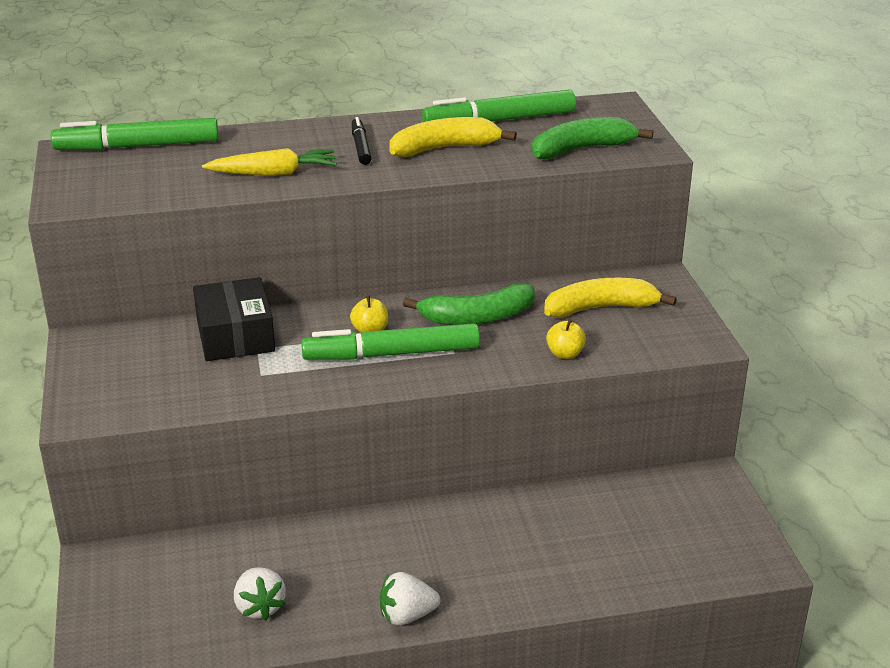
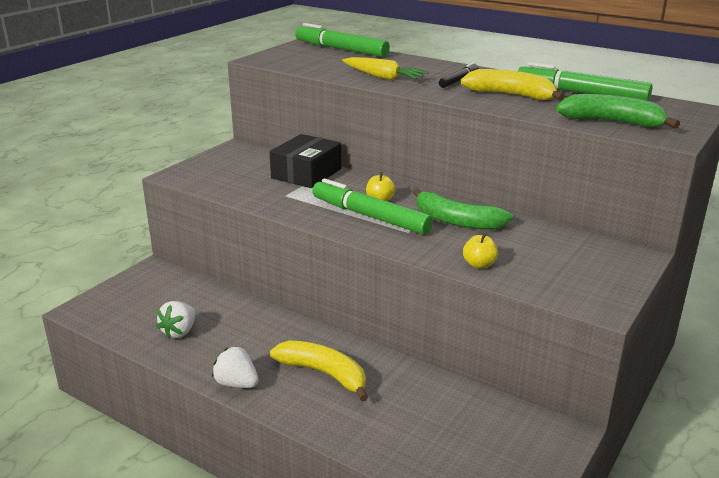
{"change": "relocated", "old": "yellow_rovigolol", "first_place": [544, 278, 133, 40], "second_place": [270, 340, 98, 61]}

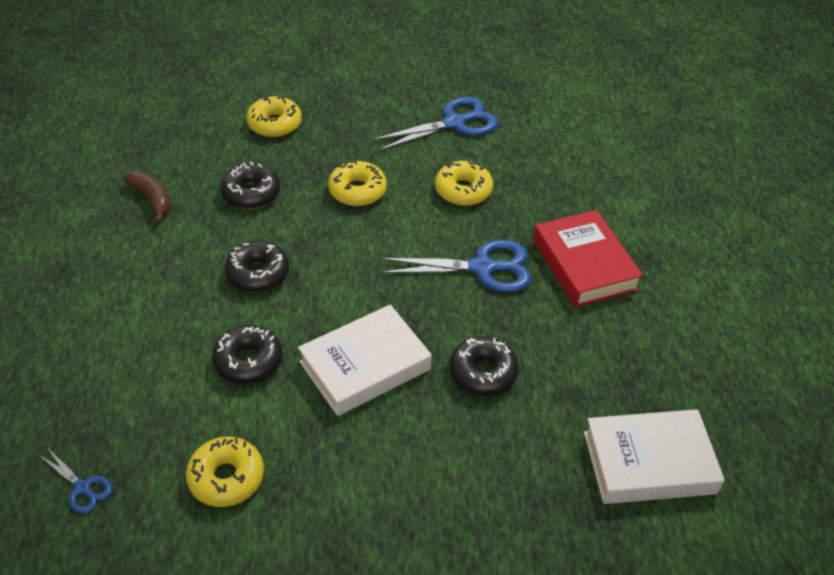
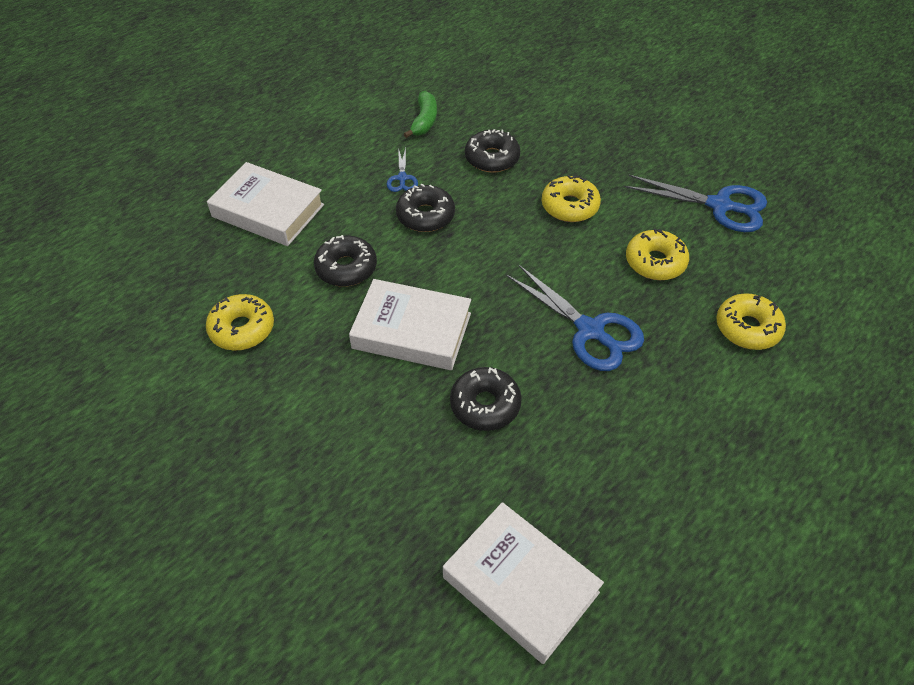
{"change": "missing", "old": "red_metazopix", "first_place": [533, 210, 110, 97]}
{"change": "appeared", "new": "white_metazopix", "second_place": [207, 162, 117, 84]}
{"change": "relocated", "old": "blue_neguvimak", "first_place": [39, 450, 73, 64], "second_place": [387, 148, 31, 44]}
{"change": "relocated", "old": "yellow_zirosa", "first_place": [246, 95, 56, 42], "second_place": [716, 293, 70, 57]}
{"change": "colour", "old": "brown_rovigolol", "new": "green_rovigolol", "first_place": [123, 171, 48, 52], "second_place": [404, 91, 33, 47]}

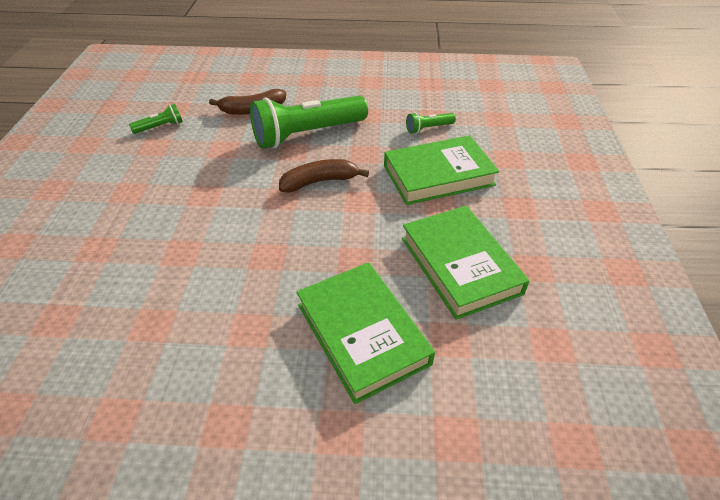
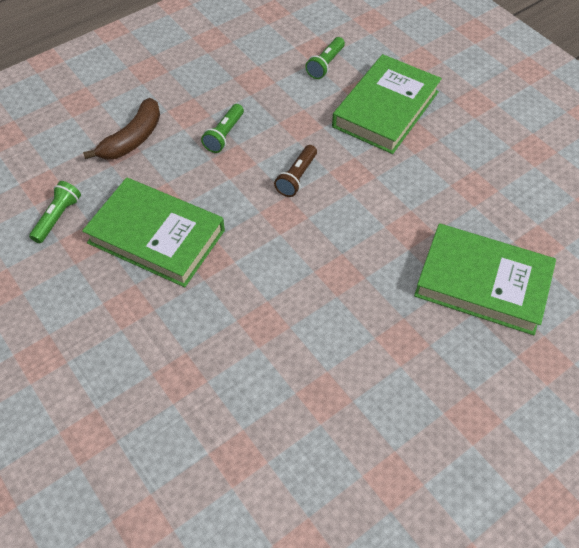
{"change": "relocated", "old": "green_metazopix", "first_place": [402, 206, 128, 114], "second_place": [82, 178, 143, 109]}
{"change": "exchanged", "old": "brown_rovigolol", "new": "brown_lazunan", "first_place": [279, 159, 90, 33], "second_place": [274, 145, 43, 52]}
{"change": "size", "old": "green_lazunan", "first_place": [250, 96, 118, 53], "second_place": [201, 104, 43, 49], "factor": 0.44}

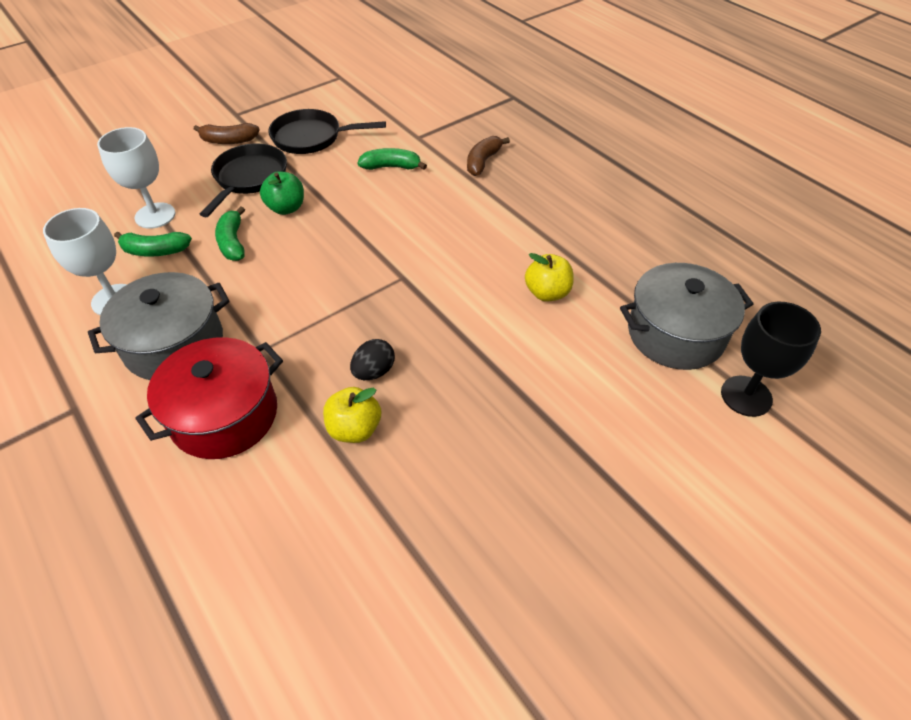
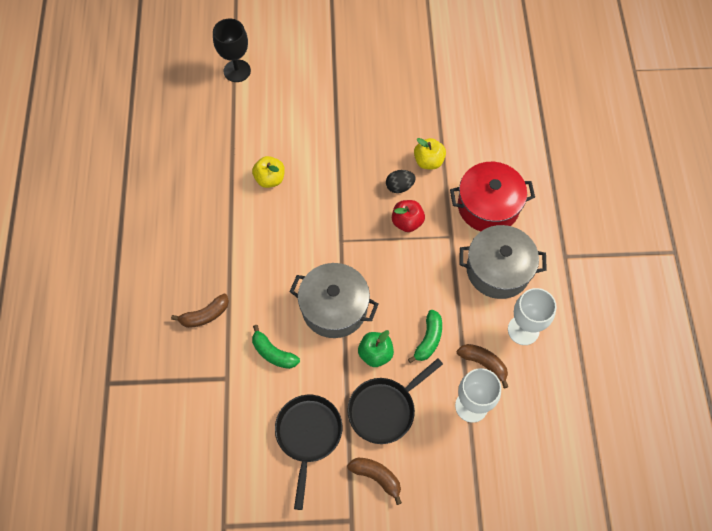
{"change": "appeared", "new": "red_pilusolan", "second_place": [392, 200, 33, 32]}
{"change": "relocated", "old": "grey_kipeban", "first_place": [620, 263, 133, 107], "second_place": [289, 263, 90, 75]}
{"change": "colour", "old": "green_rovigolol", "new": "brown_rovigolol", "first_place": [114, 232, 78, 25], "second_place": [457, 344, 51, 44]}
{"change": "spun", "old": "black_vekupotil", "first_place": [268, 109, 118, 45], "second_place": [275, 395, 67, 115], "degrees": -120}

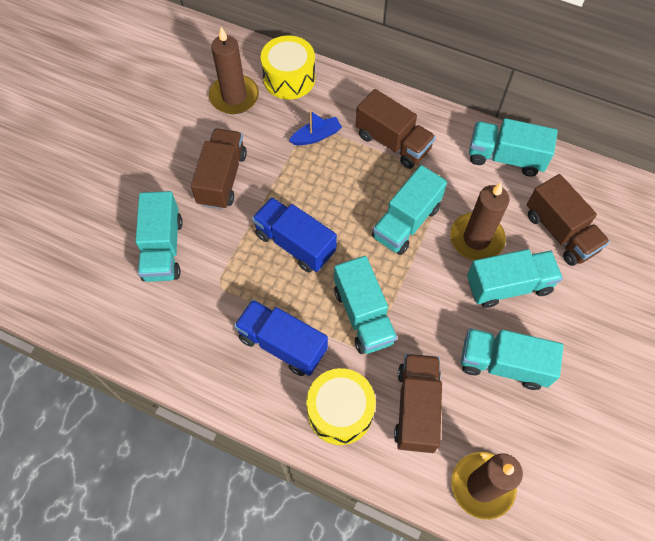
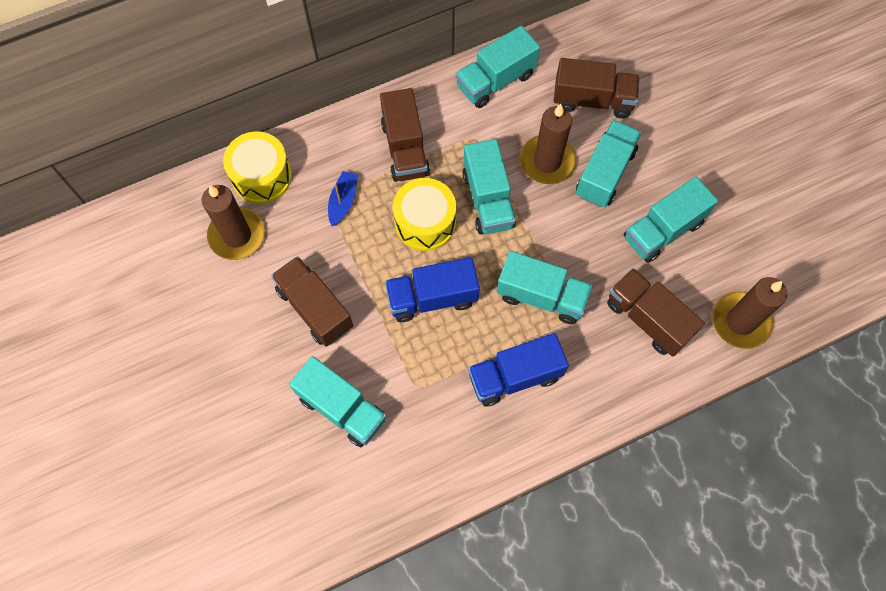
{"change": "relocated", "old": "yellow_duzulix", "first_place": [306, 368, 70, 77], "second_place": [393, 178, 63, 73]}
{"change": "spun", "old": "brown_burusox", "first_place": [356, 89, 80, 80], "second_place": [380, 88, 50, 94], "degrees": 90}

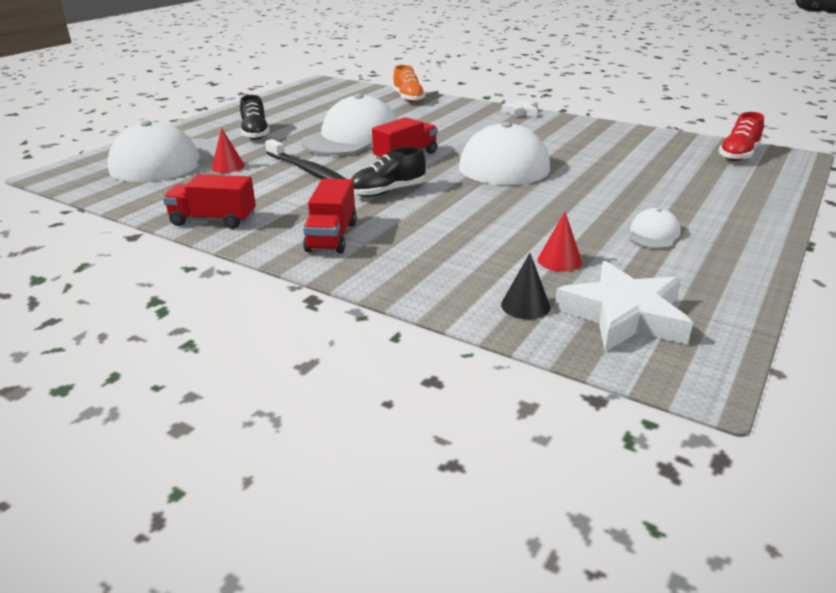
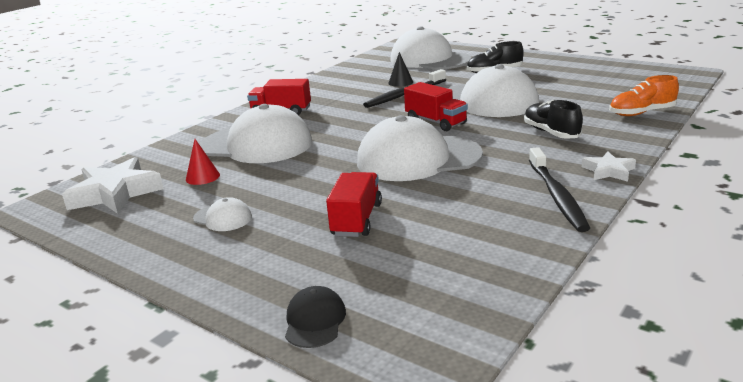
{"change": "missing", "old": "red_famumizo", "first_place": [212, 128, 33, 45]}
{"change": "missing", "old": "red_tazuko", "first_place": [719, 112, 45, 49]}
{"change": "appeared", "new": "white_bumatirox", "second_place": [200, 104, 112, 59]}
{"change": "appeared", "new": "black_bumatirox", "second_place": [285, 286, 61, 62]}
{"change": "appeared", "new": "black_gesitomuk", "second_place": [529, 147, 61, 85]}
{"change": "relocated", "old": "red_burusox", "first_place": [163, 174, 93, 55], "second_place": [326, 172, 56, 65]}
{"change": "relocated", "old": "black_tazuko", "first_place": [351, 147, 75, 50], "second_place": [524, 100, 59, 39]}
{"change": "relocated", "old": "black_famumizo", "first_place": [501, 253, 49, 66], "second_place": [388, 52, 25, 35]}

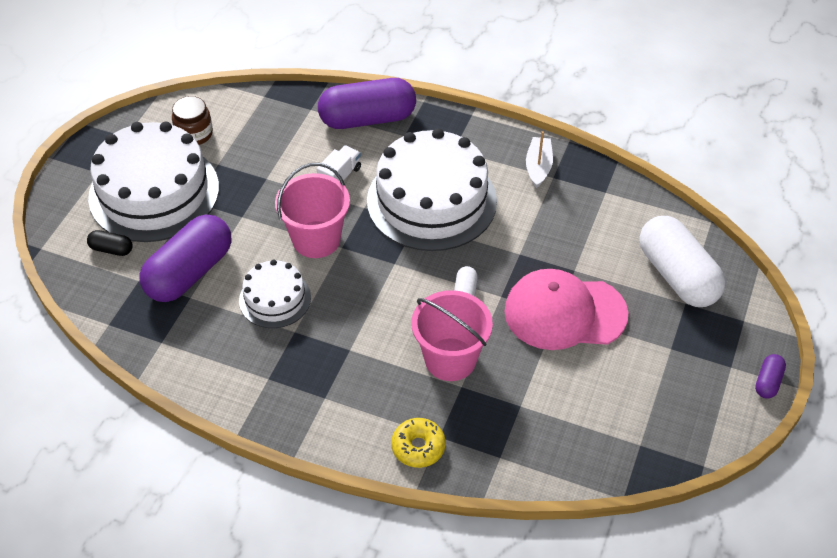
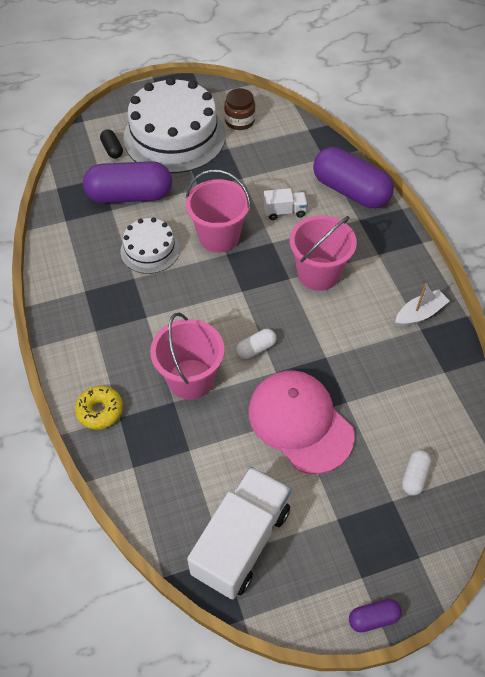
{"change": "appeared", "new": "white_burusox", "second_place": [187, 467, 104, 132]}
{"change": "exchanged", "old": "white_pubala", "new": "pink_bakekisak", "first_place": [367, 128, 130, 123], "second_place": [290, 215, 67, 76]}
{"change": "size", "old": "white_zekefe", "first_place": [640, 216, 86, 91], "second_place": [402, 450, 29, 46], "factor": 0.44}

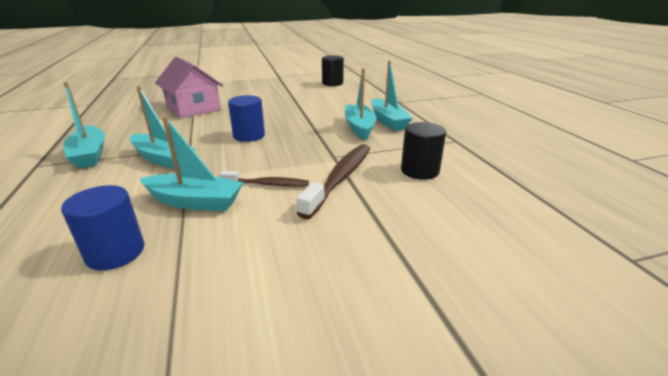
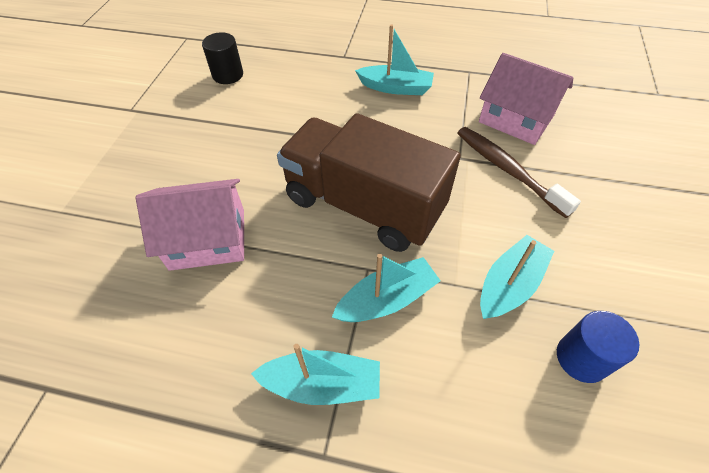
{"change": "missing", "old": "brown_gesitomuk", "first_place": [220, 171, 89, 16]}
{"change": "missing", "old": "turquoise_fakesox", "first_place": [345, 68, 31, 72]}
{"change": "exchanged", "old": "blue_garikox", "new": "brown_burusox", "first_place": [228, 95, 37, 47], "second_place": [277, 113, 184, 139]}
{"change": "exchanged", "old": "black_garikox", "new": "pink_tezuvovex", "first_place": [401, 122, 45, 58], "second_place": [479, 53, 94, 92]}

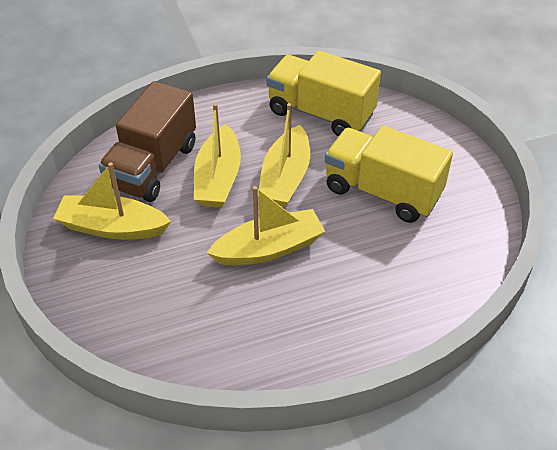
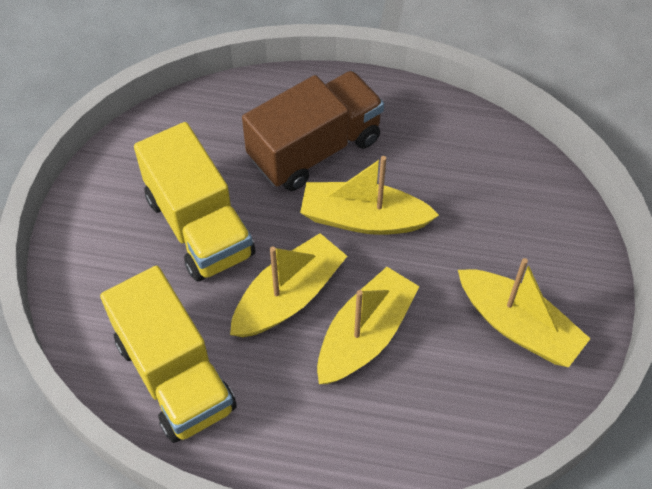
{"change": "relocated", "old": "brown_burusox", "first_place": [99, 81, 97, 121], "second_place": [242, 71, 142, 120]}

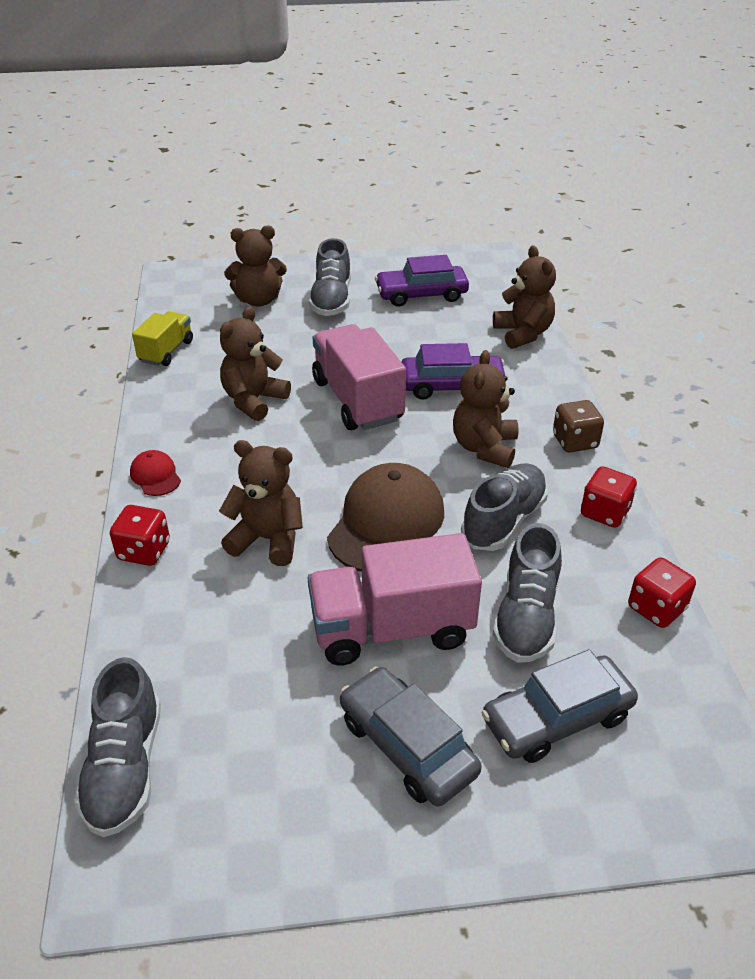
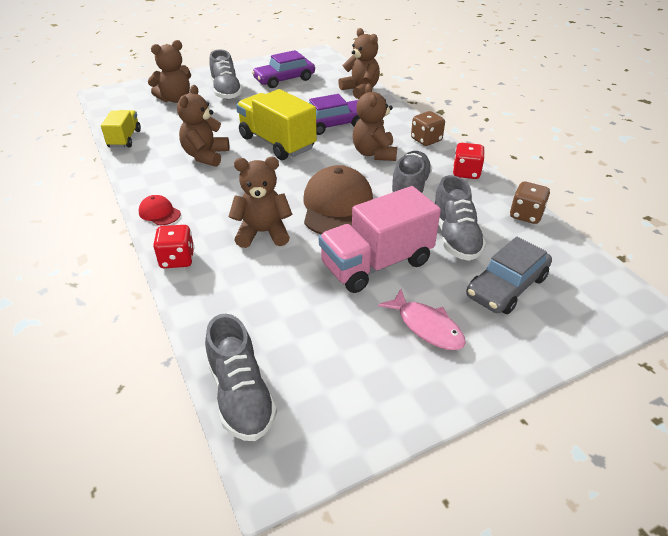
{"change": "exchanged", "old": "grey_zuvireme", "new": "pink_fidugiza", "first_place": [340, 666, 142, 140], "second_place": [378, 289, 88, 61]}
{"change": "colour", "old": "pink_burusox", "new": "yellow_burusox", "first_place": [312, 324, 94, 106], "second_place": [236, 89, 81, 71]}
{"change": "colour", "old": "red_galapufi", "new": "brown_galapufi", "first_place": [628, 557, 68, 71], "second_place": [510, 182, 40, 42]}

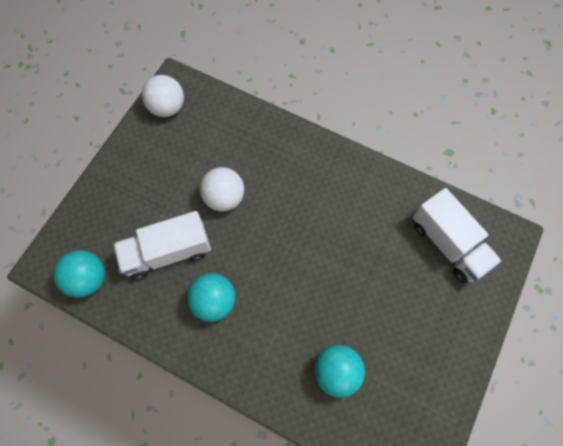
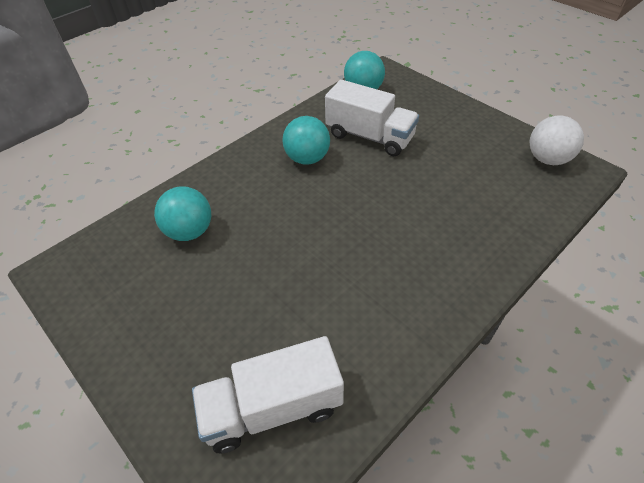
{"change": "missing", "old": "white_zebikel", "first_place": [200, 167, 44, 44]}
{"change": "spun", "old": "white_burusox", "first_place": [113, 211, 98, 69], "second_place": [325, 79, 94, 77], "degrees": 120}

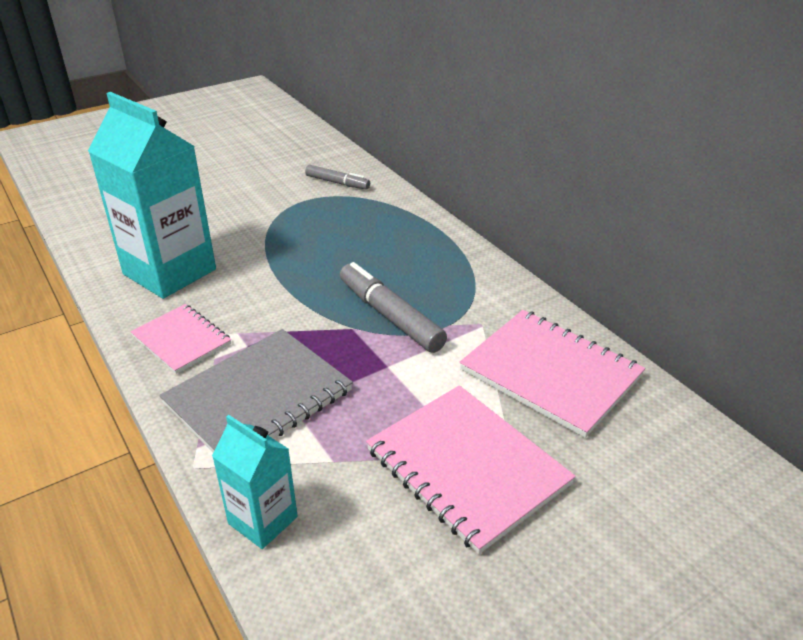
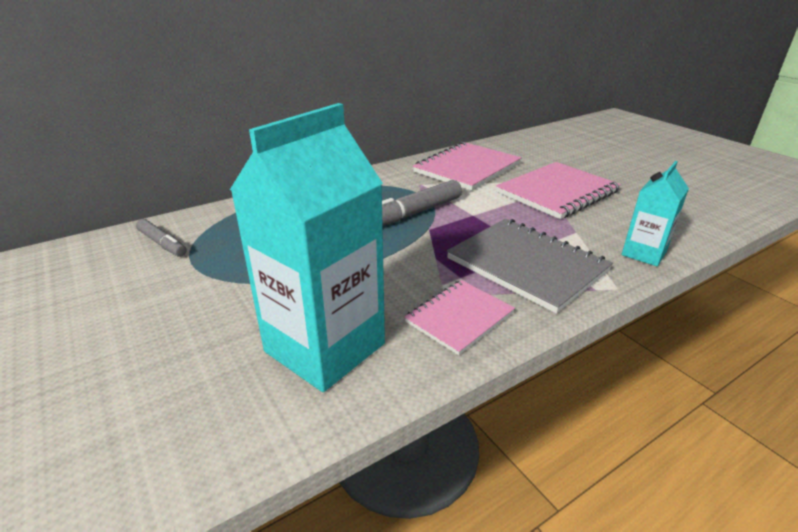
{"change": "spun", "old": "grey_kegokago", "first_place": [305, 165, 65, 25], "second_place": [136, 219, 50, 38], "degrees": 105}

